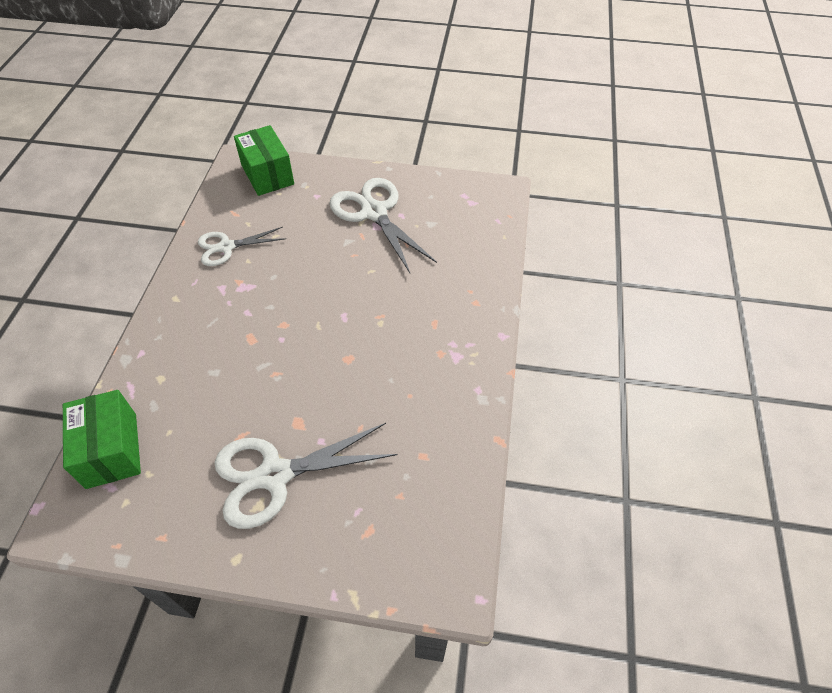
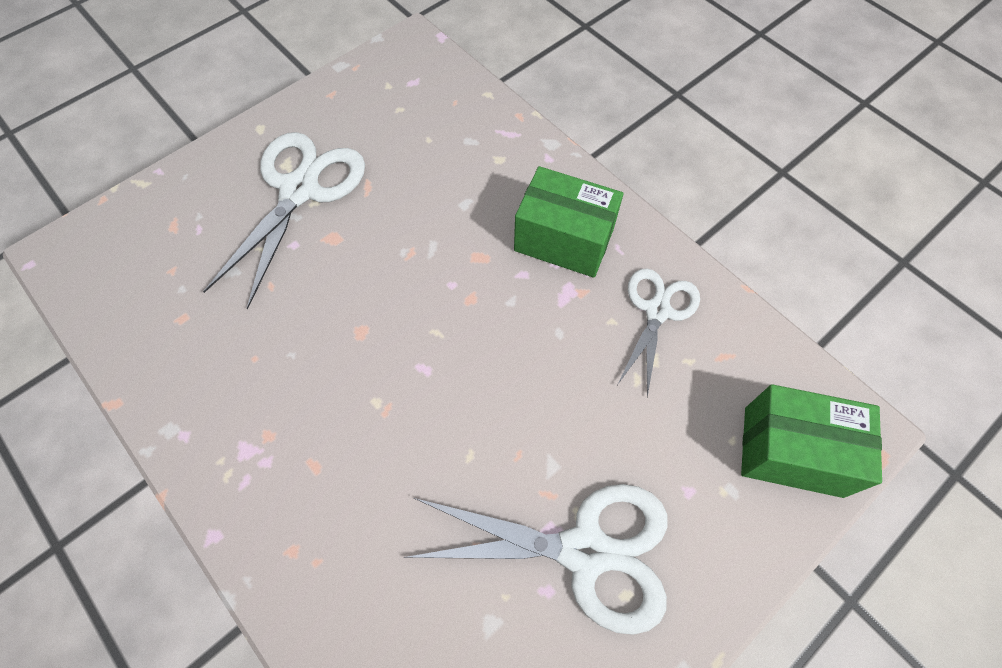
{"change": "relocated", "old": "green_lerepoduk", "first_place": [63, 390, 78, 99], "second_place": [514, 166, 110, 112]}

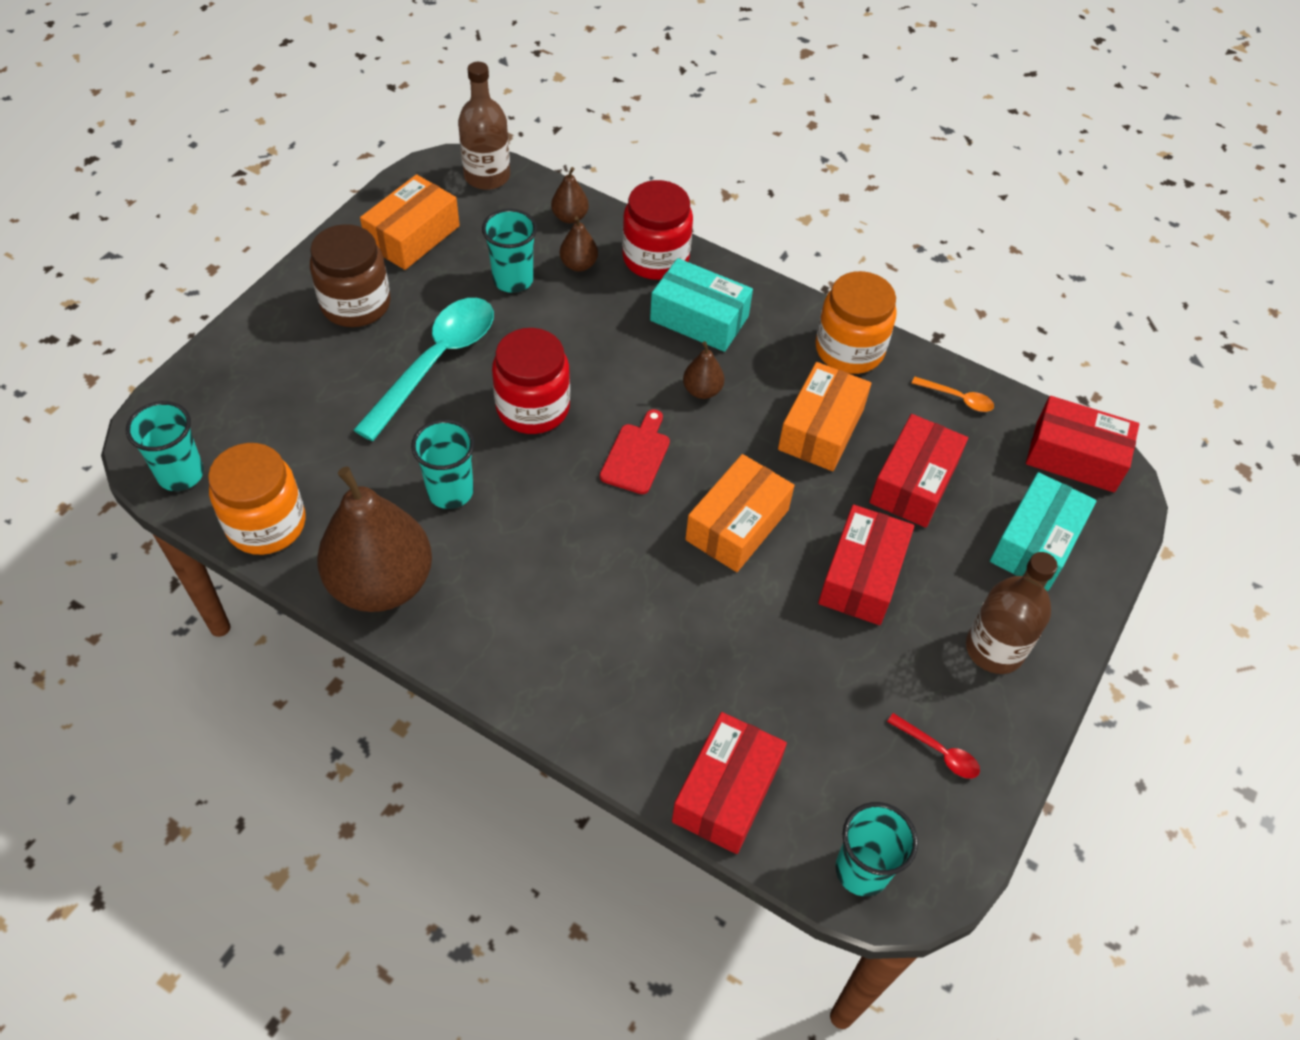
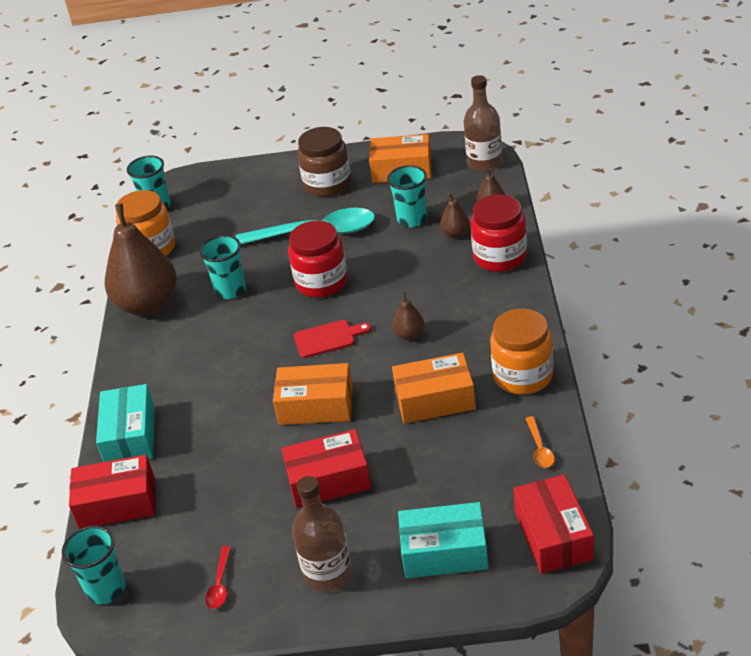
{"change": "missing", "old": "red_lerepoduk", "first_place": [869, 414, 99, 114]}
{"change": "relocated", "old": "turquoise_lerepoduk", "first_place": [650, 258, 103, 94], "second_place": [96, 384, 59, 78]}

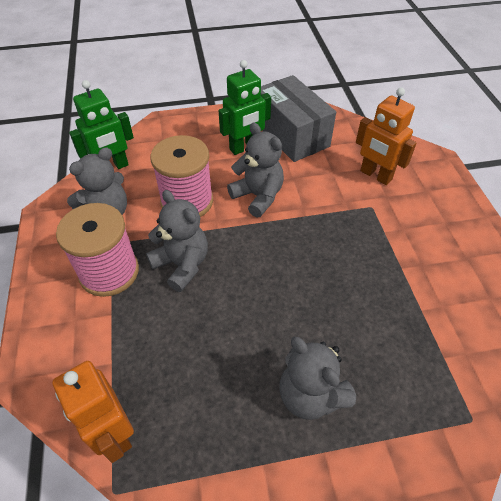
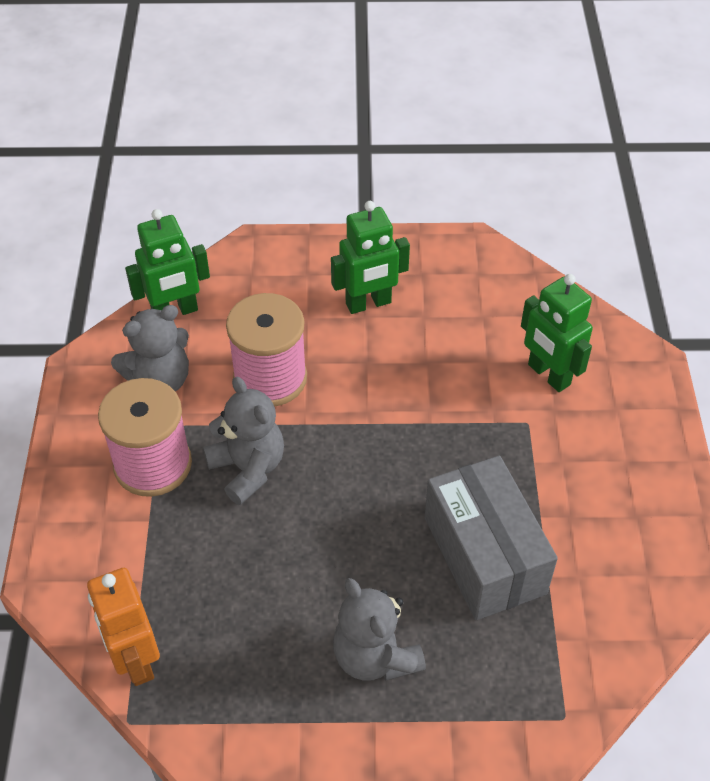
{"change": "missing", "old": "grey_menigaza", "first_place": [227, 123, 57, 94]}
{"change": "relocated", "old": "grey_lerepoduk", "first_place": [261, 75, 75, 87], "second_place": [425, 456, 133, 164]}
{"change": "colour", "old": "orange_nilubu", "new": "green_nilubu", "first_place": [356, 88, 60, 97], "second_place": [521, 274, 72, 118]}

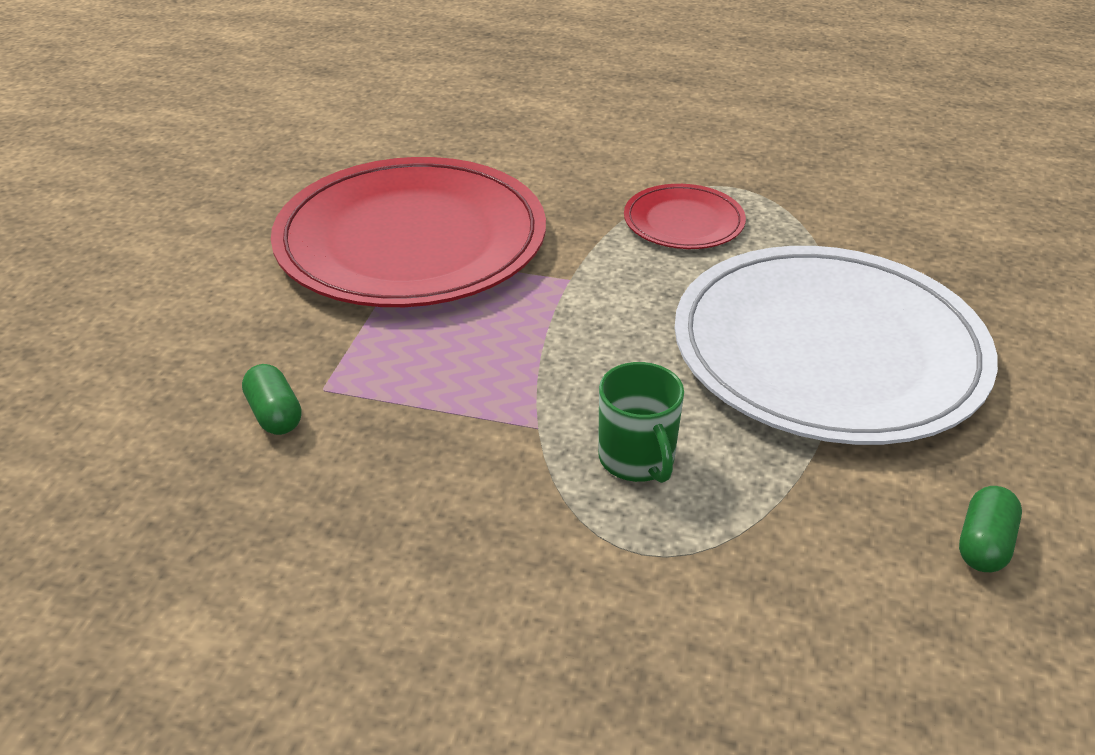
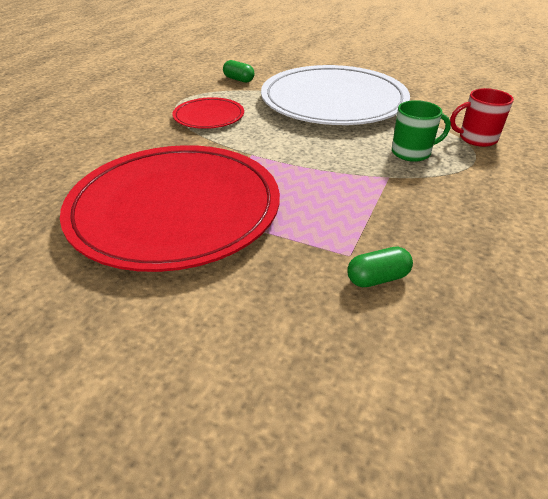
{"change": "appeared", "new": "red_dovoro", "second_place": [450, 88, 64, 59]}
{"change": "relocated", "old": "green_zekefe", "first_place": [959, 486, 63, 86], "second_place": [223, 60, 31, 23]}

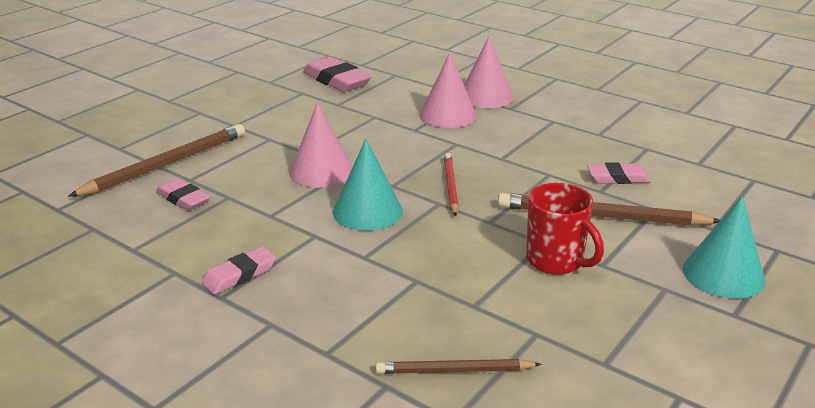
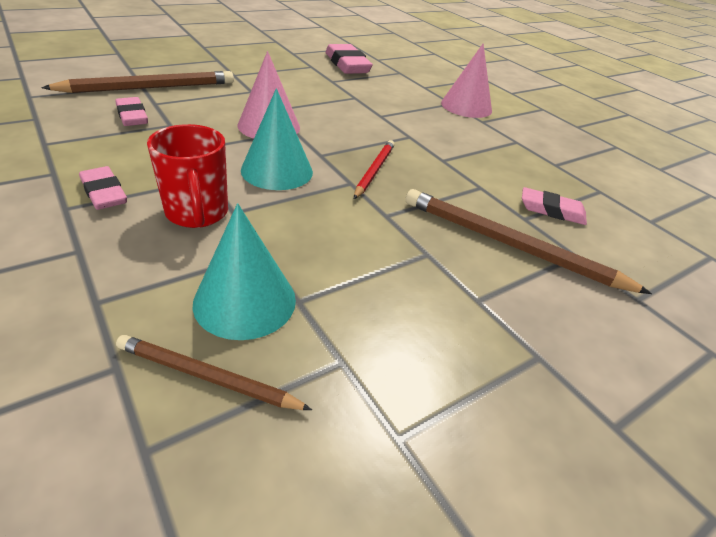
{"change": "missing", "old": "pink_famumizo", "first_place": [420, 53, 57, 75]}
{"change": "relocated", "old": "red_dovoro", "first_place": [526, 183, 78, 92], "second_place": [147, 124, 81, 104]}
{"change": "relocated", "old": "turquoise_famumizo", "first_place": [683, 196, 82, 103], "second_place": [193, 203, 103, 137]}
{"change": "spun", "old": "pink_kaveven", "first_place": [201, 246, 75, 49], "second_place": [79, 166, 48, 44], "degrees": 75}

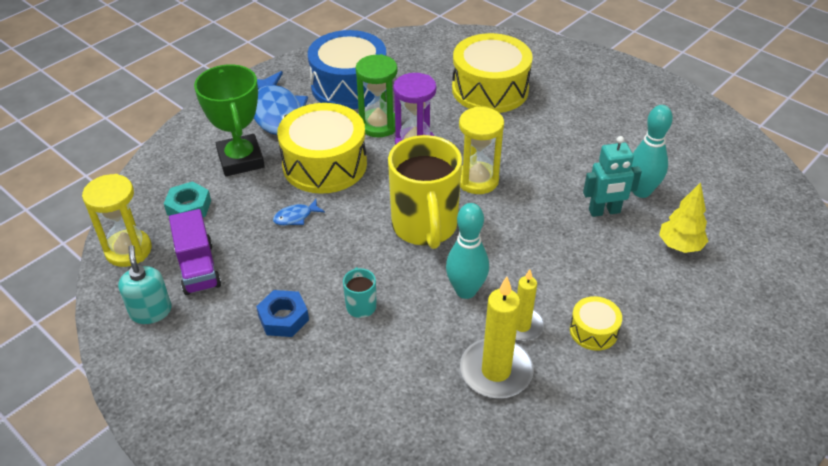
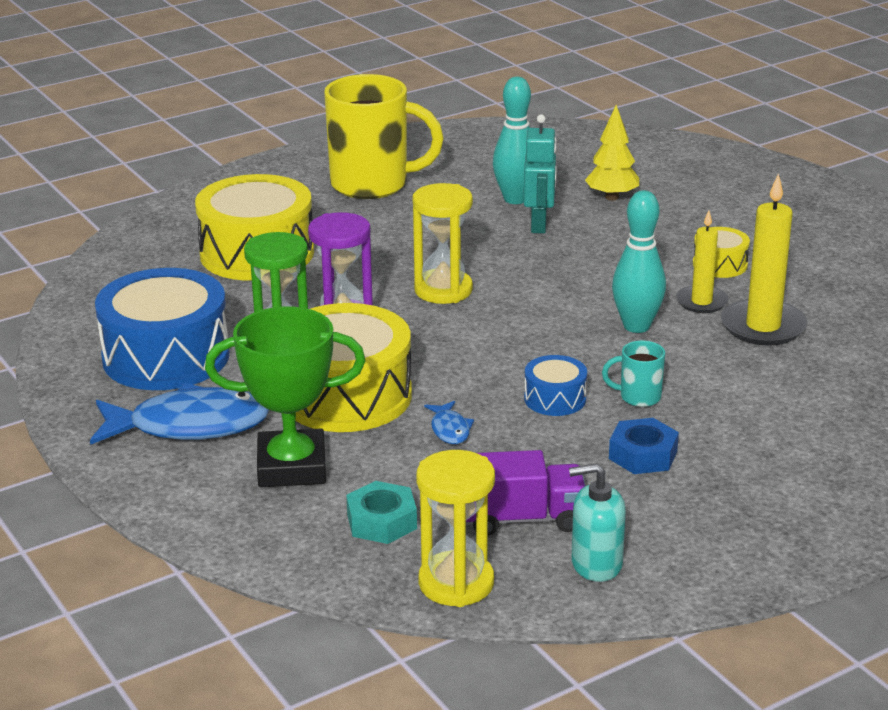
{"change": "appeared", "new": "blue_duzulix", "second_place": [524, 355, 63, 61]}
{"change": "relocated", "old": "yellow_dovoro", "first_place": [388, 135, 74, 114], "second_place": [324, 74, 120, 125]}

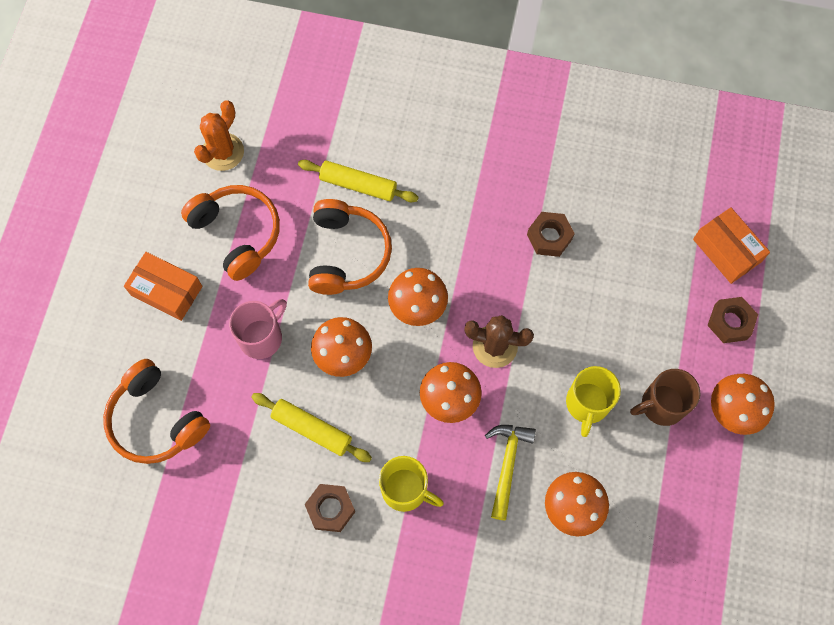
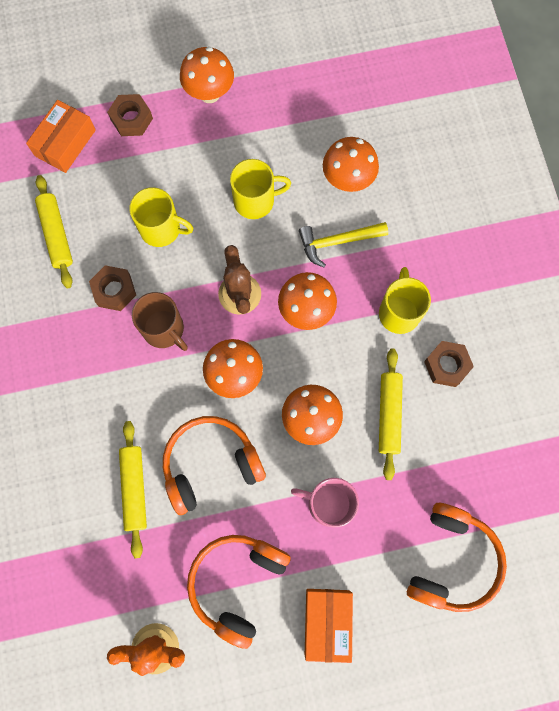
{"change": "appeared", "new": "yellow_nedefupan", "second_place": [35, 175, 38, 113]}
{"change": "appeared", "new": "yellow_dovoro", "second_place": [129, 187, 64, 60]}
{"change": "relocated", "old": "brown_dovoro", "first_place": [630, 369, 70, 57], "second_place": [132, 292, 56, 59]}

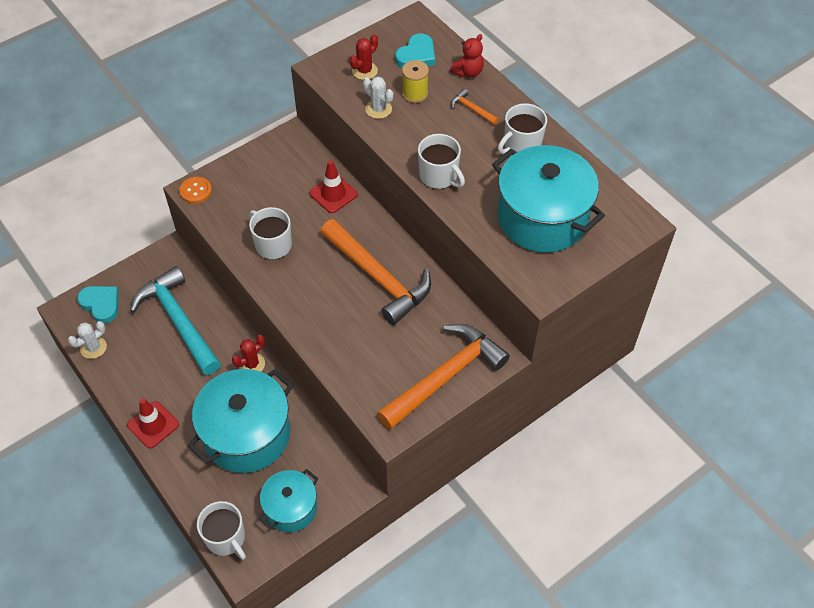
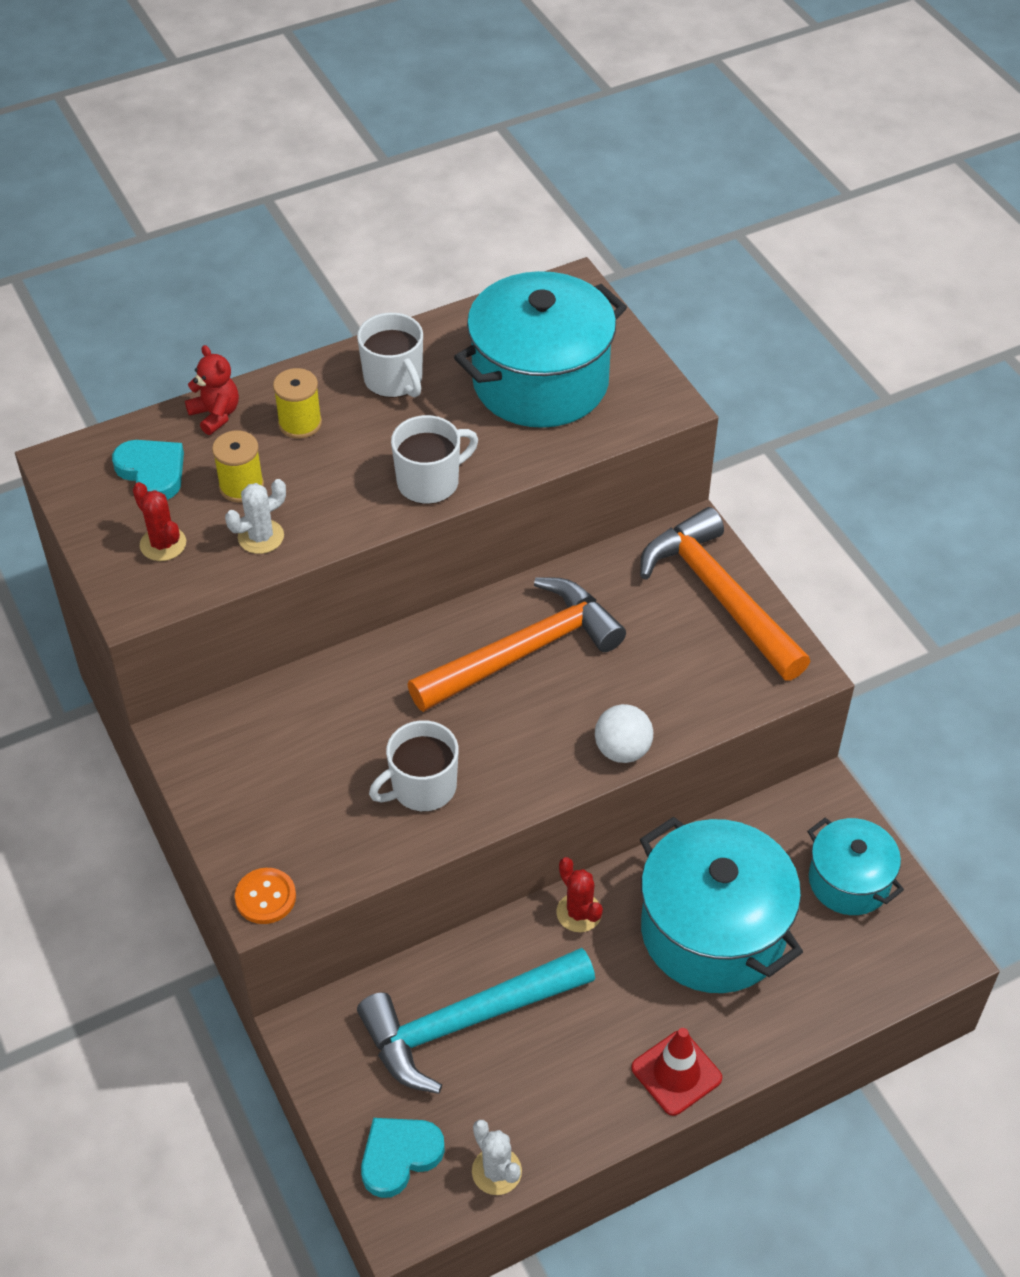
{"change": "missing", "old": "white_dovoro", "first_place": [197, 501, 49, 59]}
{"change": "missing", "old": "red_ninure", "first_place": [309, 160, 49, 53]}
{"change": "appeared", "new": "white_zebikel", "second_place": [595, 704, 58, 59]}
{"change": "exchanged", "old": "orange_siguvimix", "new": "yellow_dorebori", "first_place": [451, 89, 48, 36], "second_place": [273, 368, 49, 71]}

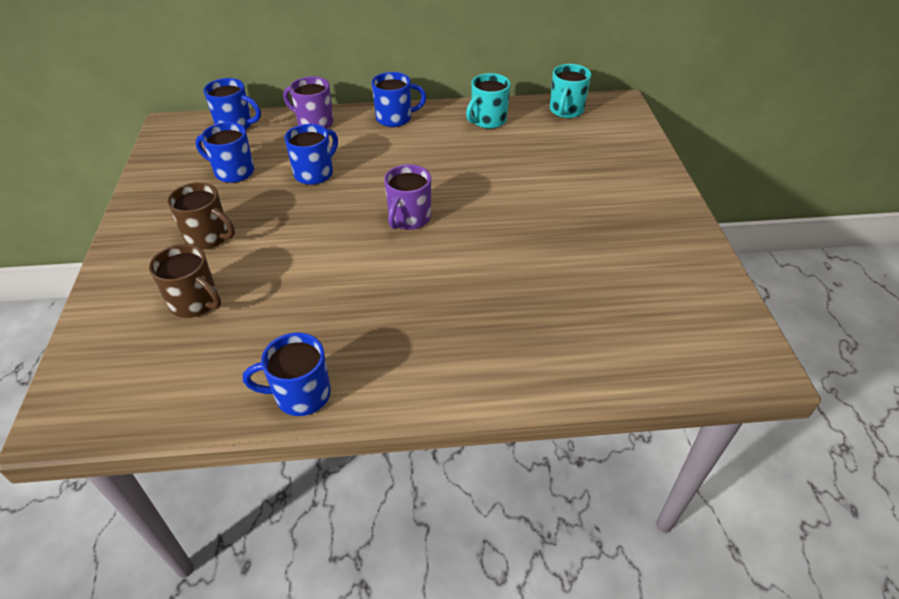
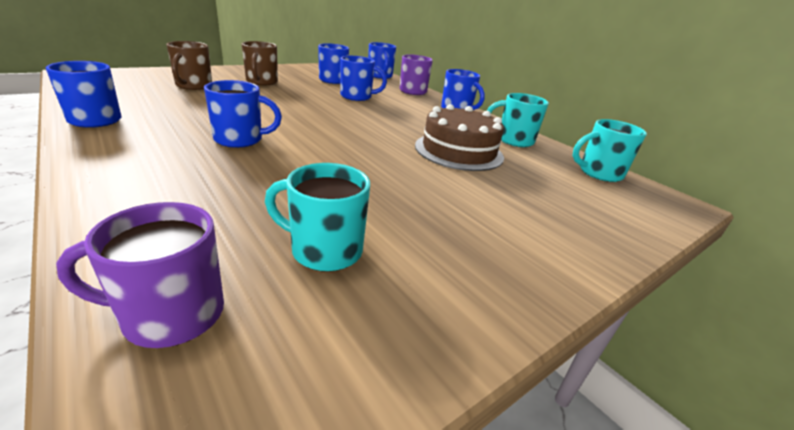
{"change": "appeared", "new": "blue_dovoro", "second_place": [204, 80, 78, 68]}
{"change": "appeared", "new": "turquoise_dovoro", "second_place": [265, 163, 105, 109]}
{"change": "appeared", "new": "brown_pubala", "second_place": [415, 104, 89, 67]}
{"change": "relocated", "old": "purple_dovoro", "first_place": [384, 164, 47, 66], "second_place": [56, 202, 168, 146]}

